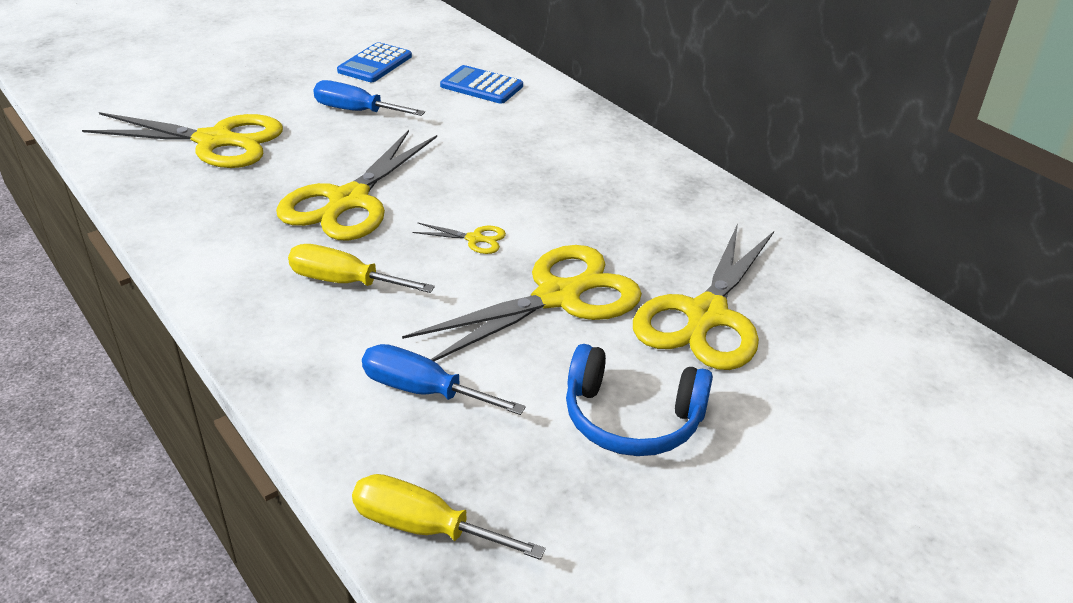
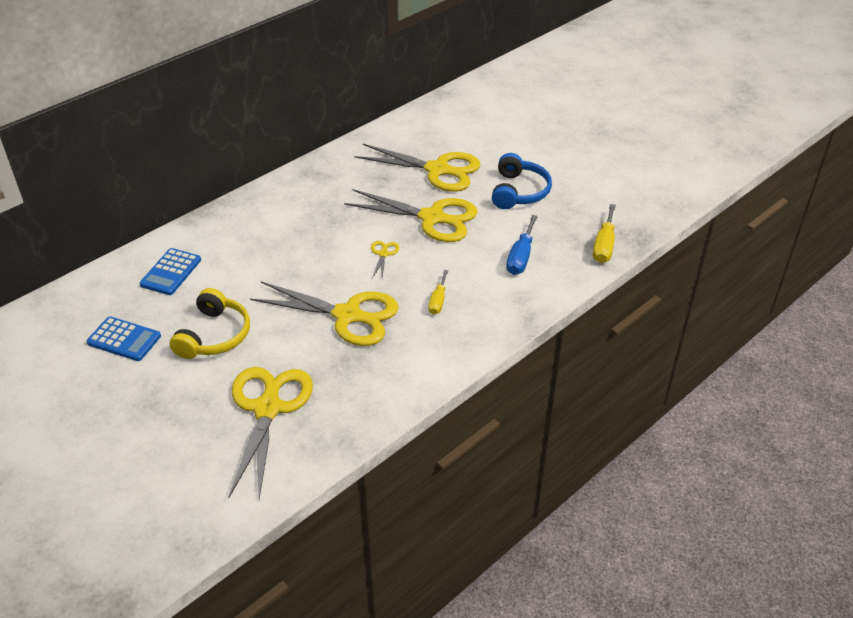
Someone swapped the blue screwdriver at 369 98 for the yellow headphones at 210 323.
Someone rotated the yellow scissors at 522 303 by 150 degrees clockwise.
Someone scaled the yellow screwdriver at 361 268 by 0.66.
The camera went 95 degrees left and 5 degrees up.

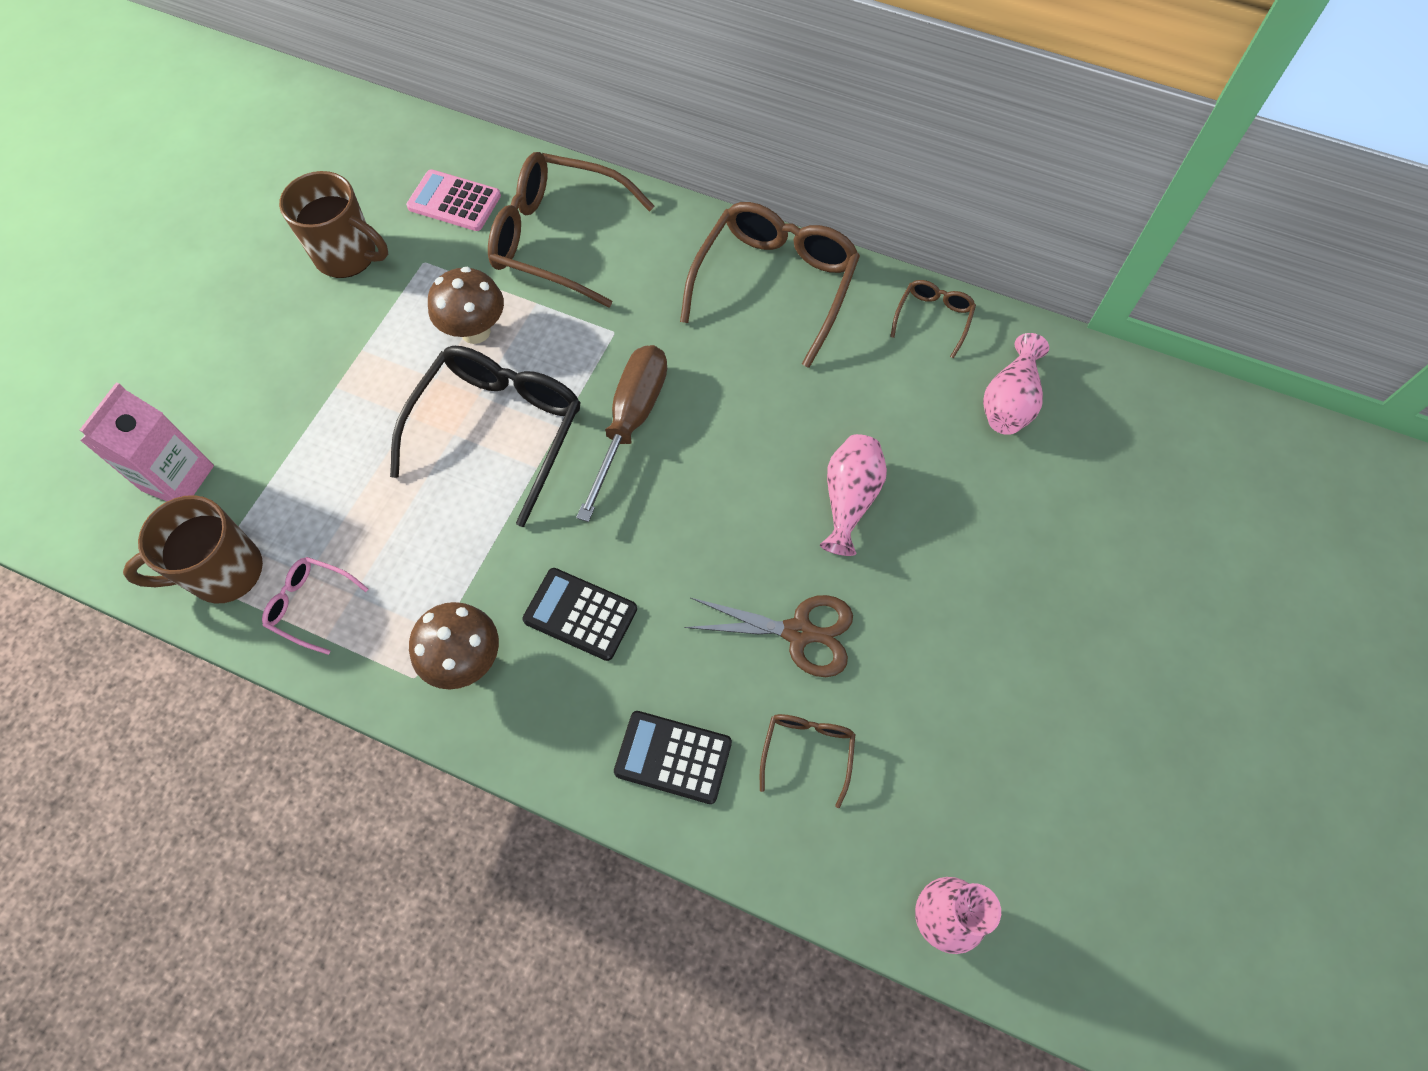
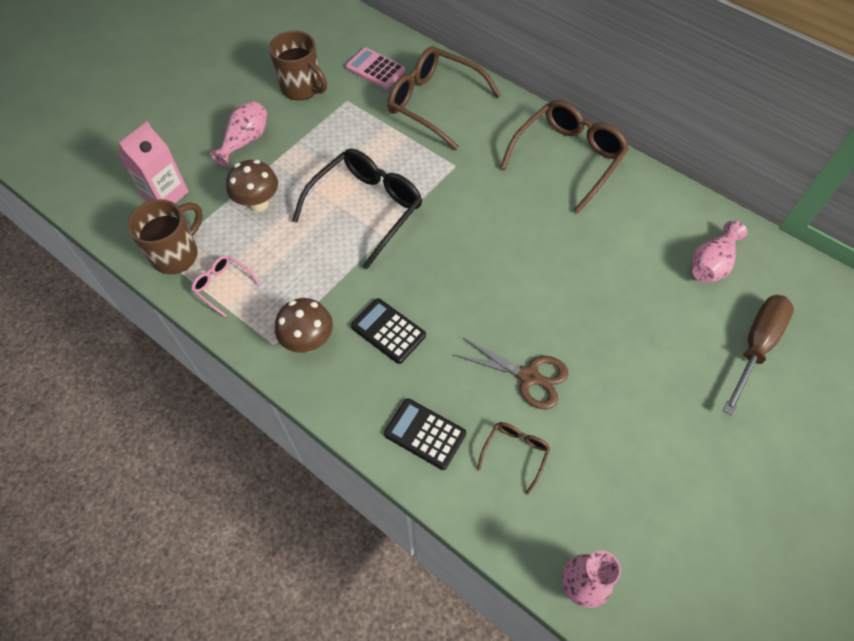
Someone rotated the brown mug at 193 549 by 135 degrees clockwise.
Someone carried the pink vase from 853 495 to 238 134.
Someone carried the brown mushroom from 466 305 to 252 186.
Someone carried the brown screwdriver from 621 433 to 758 355.
Someone took away the brown glasses at 933 319.
The camera went 15 degrees right and 5 degrees down.

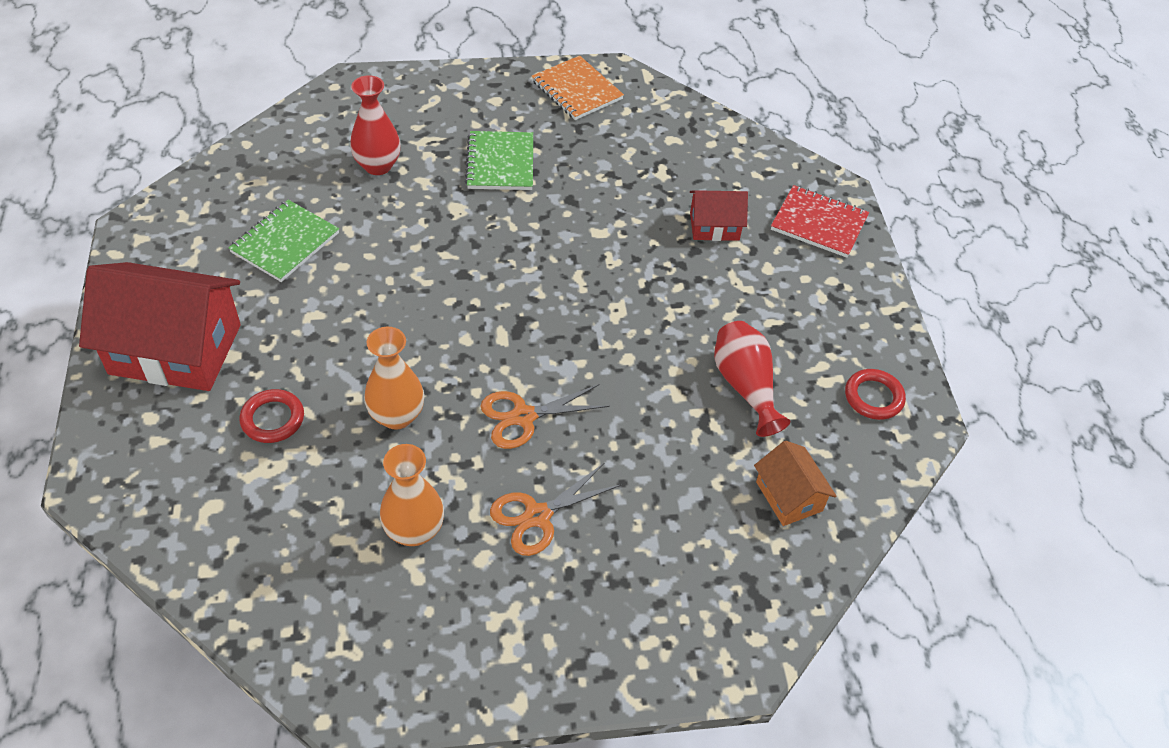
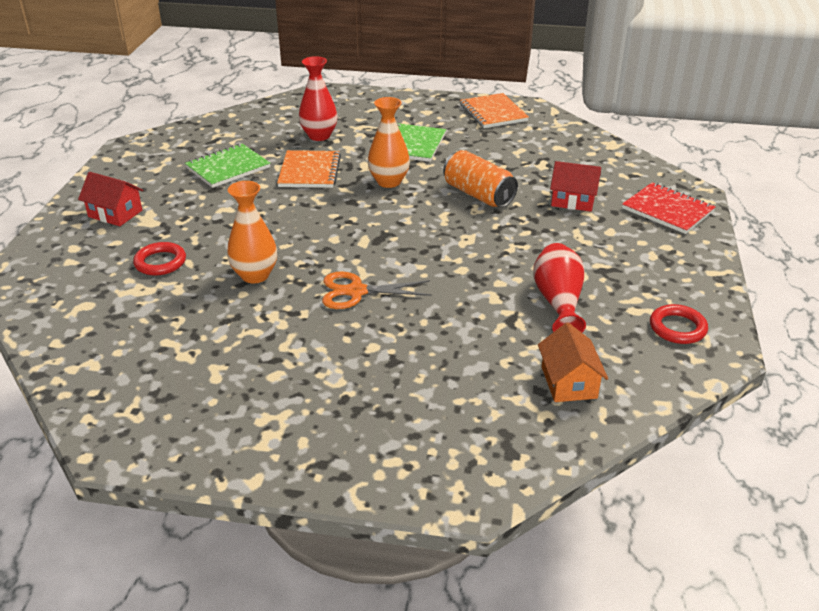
Someone scaled the red house at 160 326 by 0.50.
Someone put down the orange notebook at 309 169.
Someone carried the orange vase from 412 495 to 389 142.
Someone put down the orange can at 480 179.
Someone took away the orange scissors at 556 509.
The camera went 20 degrees right and 15 degrees down.

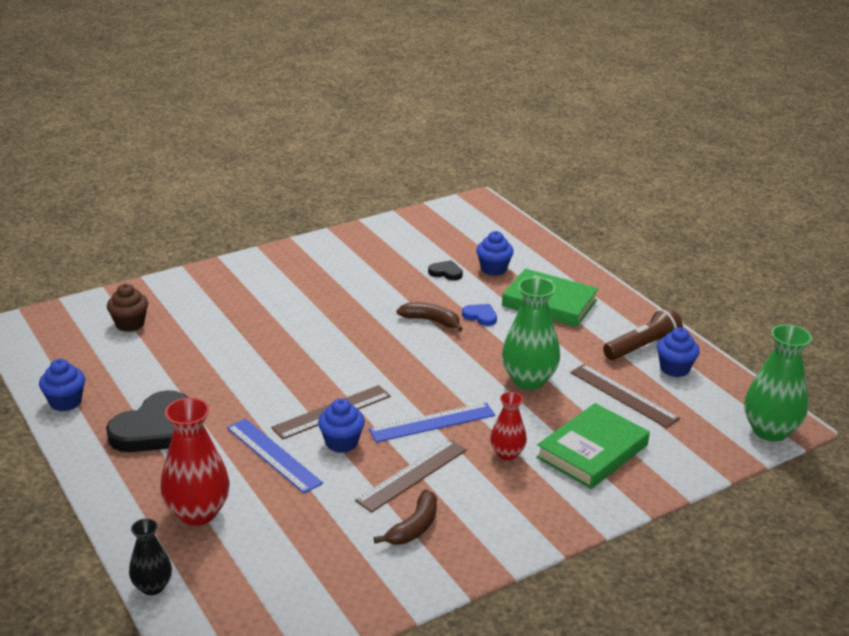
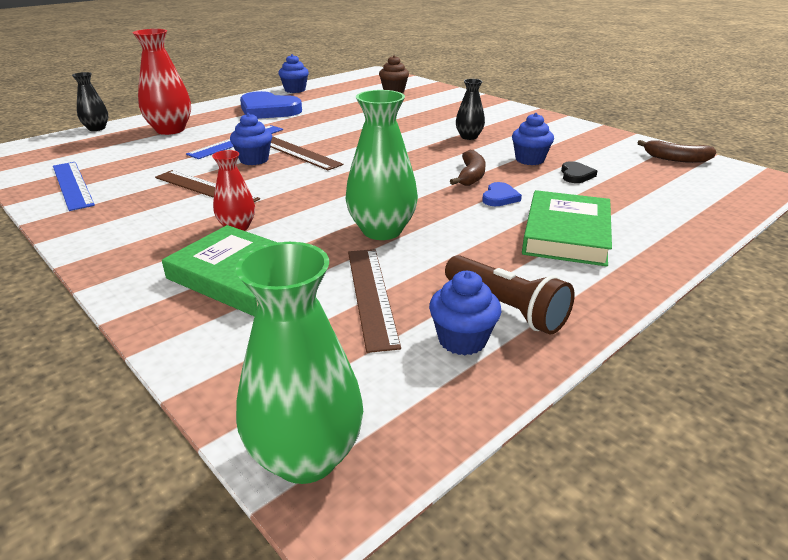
Someone carried the blue ruler from 432 422 to 74 186.
Someone repainted the black heart at 147 421, which became the blue heart at 271 105.
Someone rotated the brown ruler at 625 396 by 45 degrees counterclockwise.
Someone put down the black vase at 470 109.
Someone carried the blue cupcake from 495 253 to 533 139.
Someone carried the brown banana from 405 517 to 677 151.
The camera went 80 degrees right and 0 degrees up.

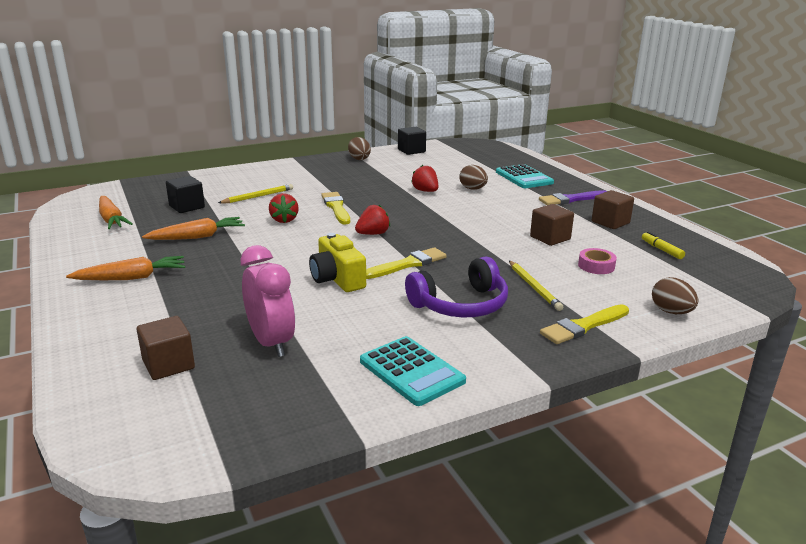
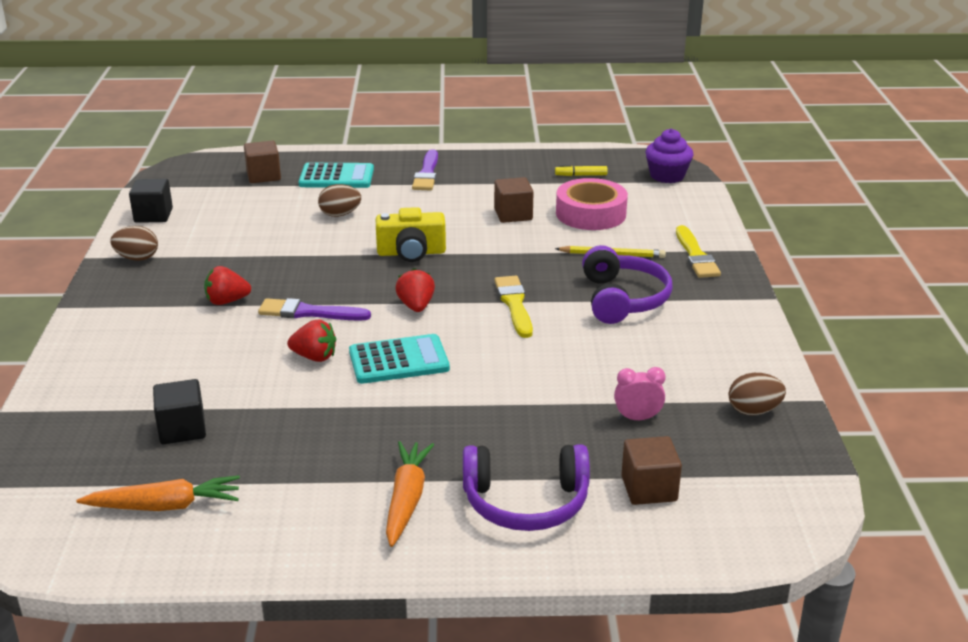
Someone carried the red strawberry from 424 178 to 227 285.
Someone carried the brown cube from 613 209 to 262 162.
Someone repainted the yellow brush at 335 208, which became the purple brush at 314 309.
Someone carried the turquoise calculator from 413 371 to 399 359.
Someone carried the yellow camera from 337 262 to 411 234.
Someone put down the purple headphones at 526 487.
Someone scaled the pink tape at 597 261 by 1.91.
Someone scaled the pink clock at 267 301 by 0.56.
Someone put down the purple cupcake at 669 156.
Someone carried the brown egg from 675 295 to 757 394.
Someone took away the orange carrot at 193 228.
Someone took away the yellow pencil at 255 193.
The camera went 65 degrees left and 5 degrees up.

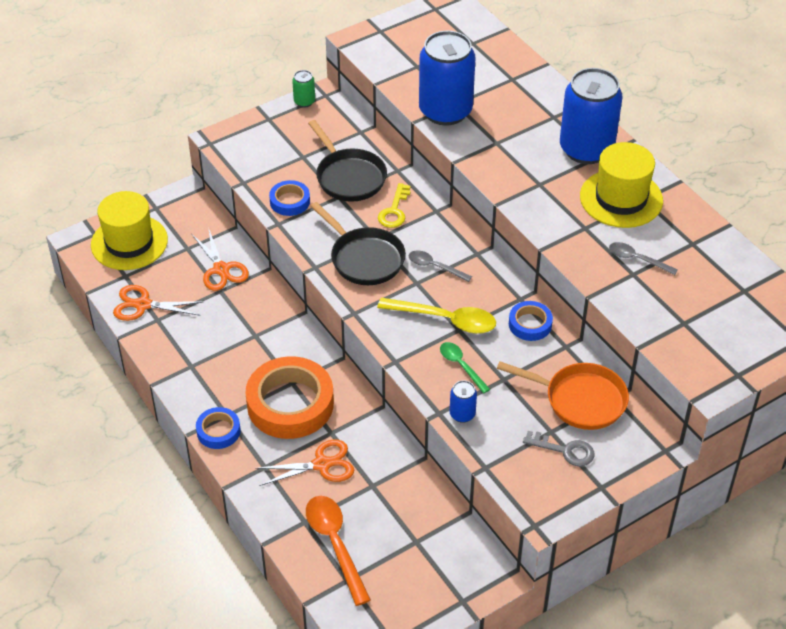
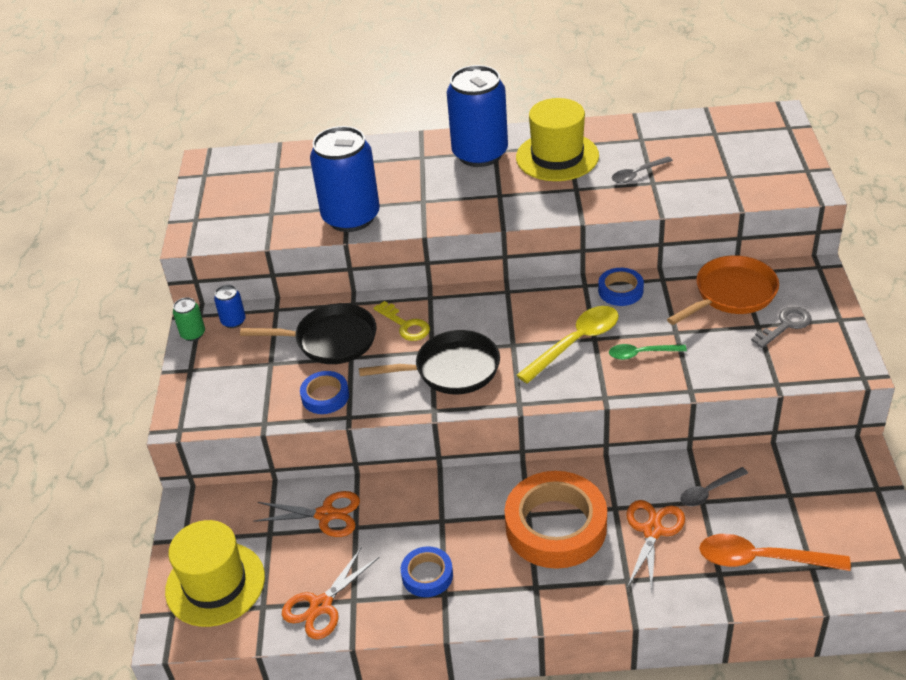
Someone carried the blue can from 463 401 to 230 306.
Someone carried the blue tape from 218 428 to 427 571.
Someone carried the grey spoon from 440 266 to 714 486.
The camera went 55 degrees left and 5 degrees down.

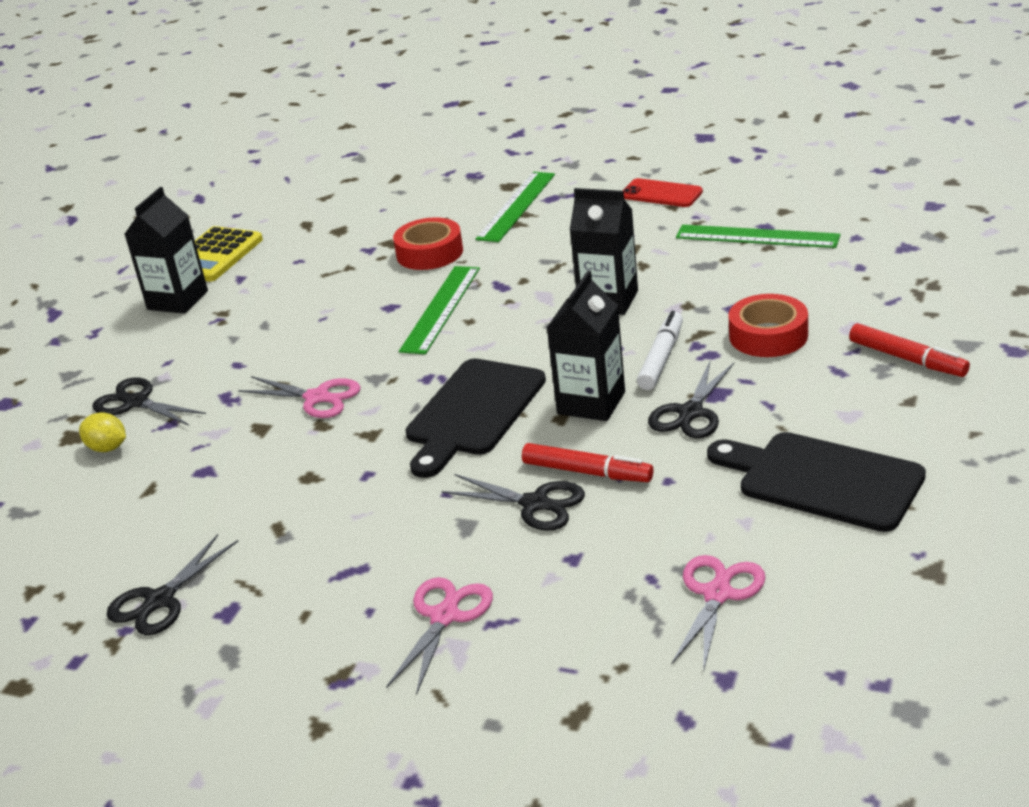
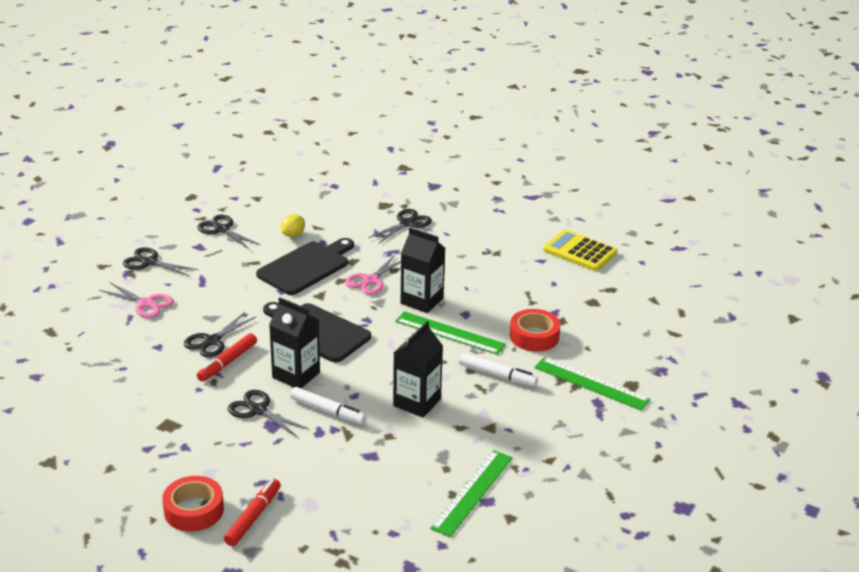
Someone put down the black scissors at 160 262.
Someone carried the red tape from 768 325 to 193 504.
Someone rotated the red marker at 909 350 by 150 degrees clockwise.
Someone carried the black cutting board from 816 482 to 305 266.
Someone carried the yellow lemon from 102 432 to 293 225.
Someone carried the black carton from 166 250 to 423 270.
Someone put down the white marker at 499 370.
Someone took away the red phone at 663 192.
Someone took away the pink scissors at 718 613.
The camera went 95 degrees right and 0 degrees up.

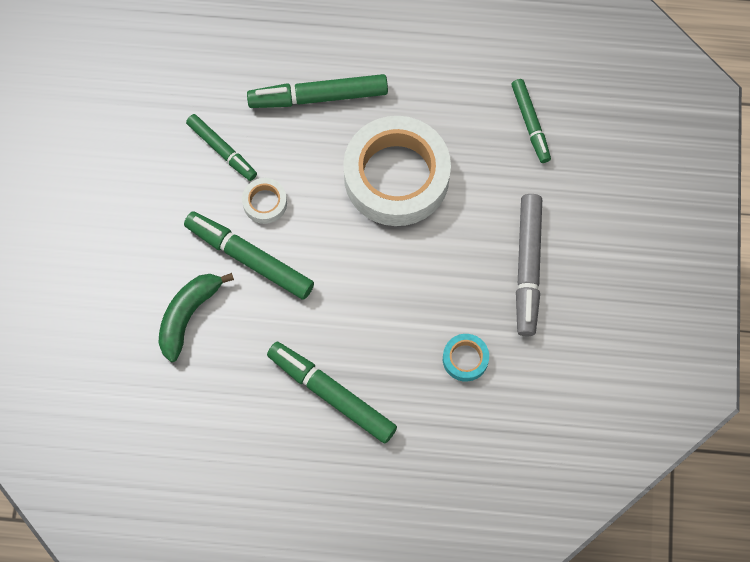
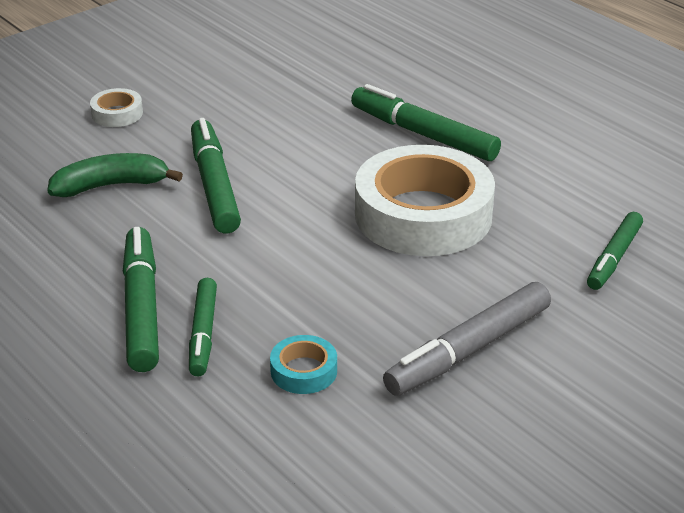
Someone carried the white tape from 264 201 to 116 107.
Someone carried the green marker from 221 147 to 203 327.
The camera went 45 degrees right and 35 degrees down.

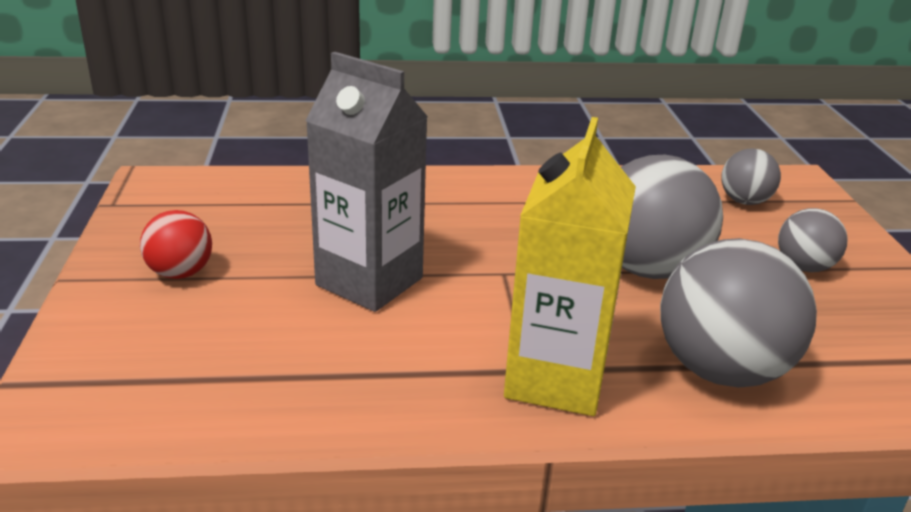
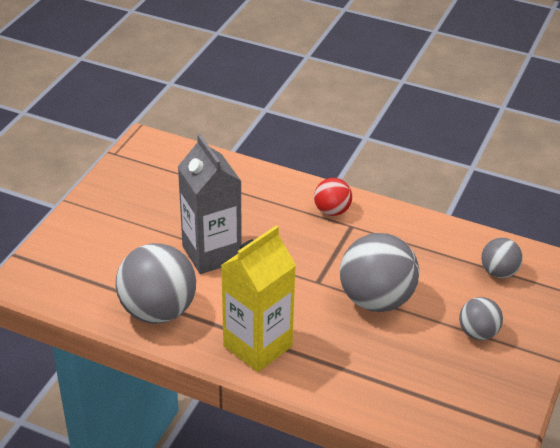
Someone carried the grey ball from 738 313 to 156 283.
Someone carried the red ball from 176 244 to 333 197.
The camera went 30 degrees right and 10 degrees up.

